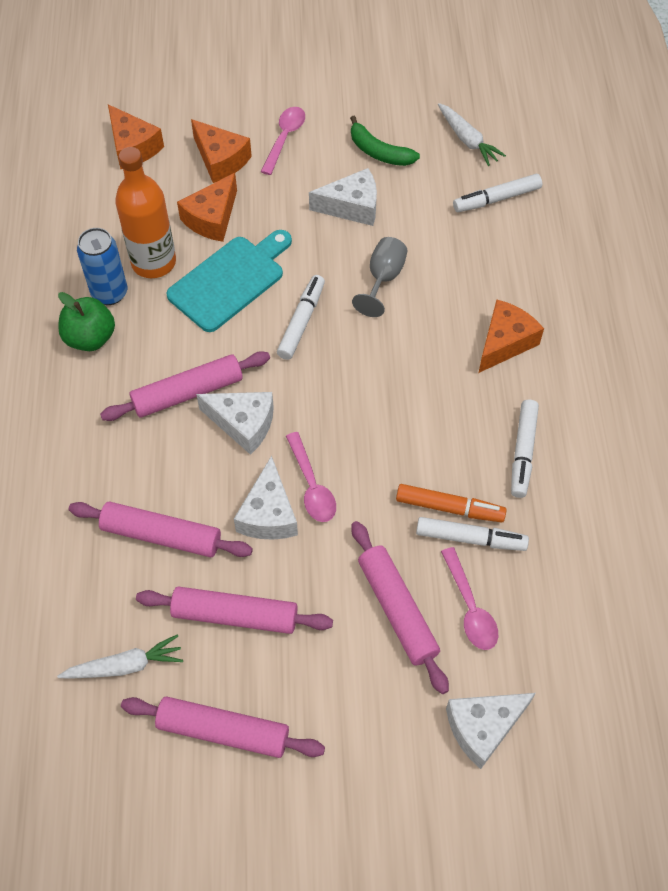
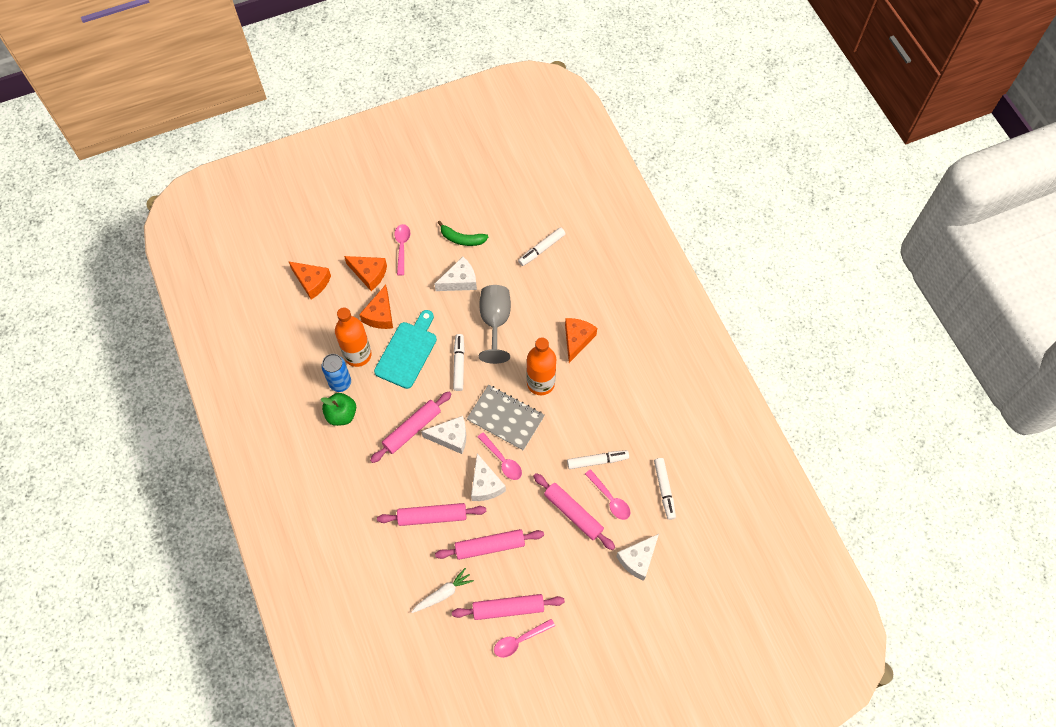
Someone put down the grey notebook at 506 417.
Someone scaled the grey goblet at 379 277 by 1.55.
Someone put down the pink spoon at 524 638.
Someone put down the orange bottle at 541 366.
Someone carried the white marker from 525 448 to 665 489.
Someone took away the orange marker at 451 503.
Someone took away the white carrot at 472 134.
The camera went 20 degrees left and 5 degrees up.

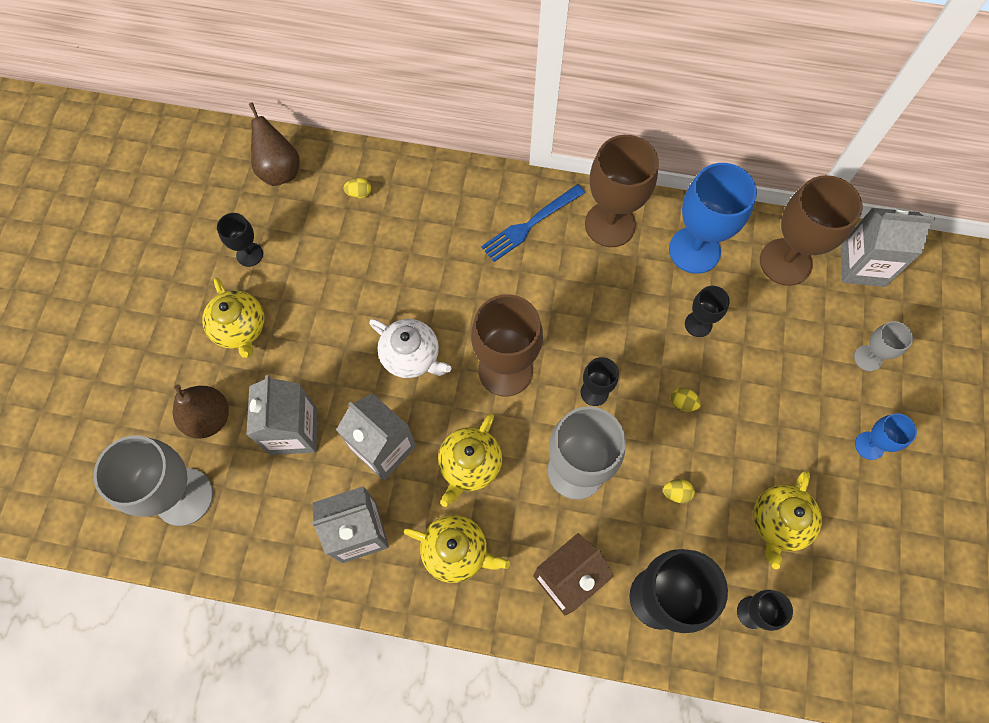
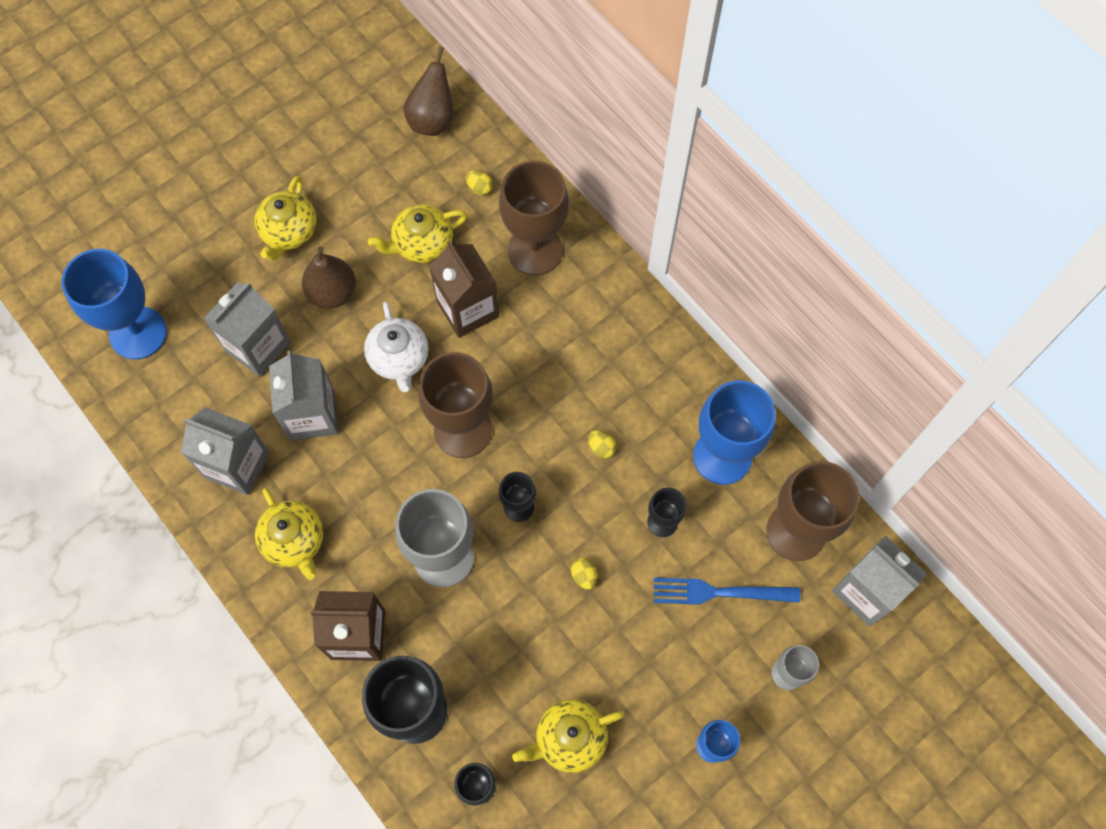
Someone repainted the grey goblet at 153 480, which became the blue goblet at 114 304.
Someone carried the brown pear from 200 411 to 329 277.
Someone carried the yellow teapot from 470 460 to 417 233.
Someone put down the brown carton at 464 289.
Someone carried the brown goblet from 622 191 to 534 218.
Someone carried the yellow egg from 679 491 to 602 444.
Someone carried the blue fork from 533 223 to 727 591.
Someone took away the black goblet at 240 240.
The camera went 40 degrees right and 0 degrees up.

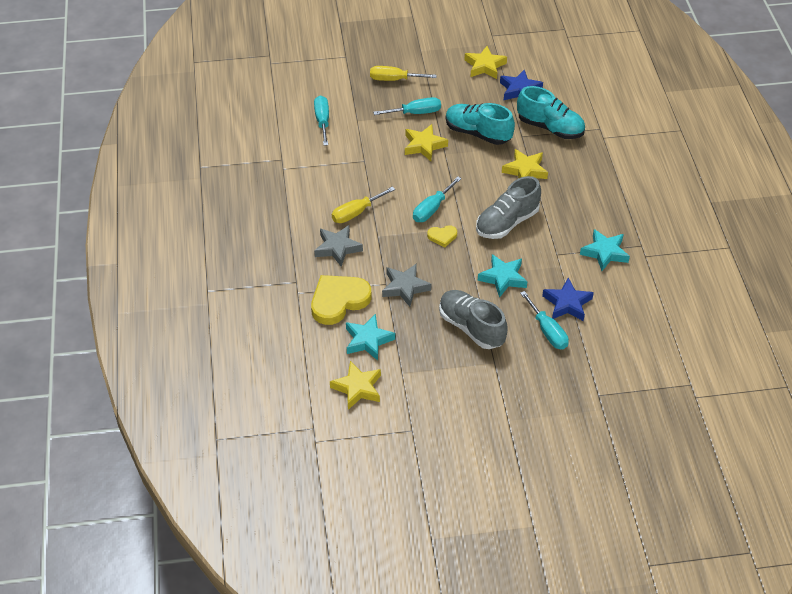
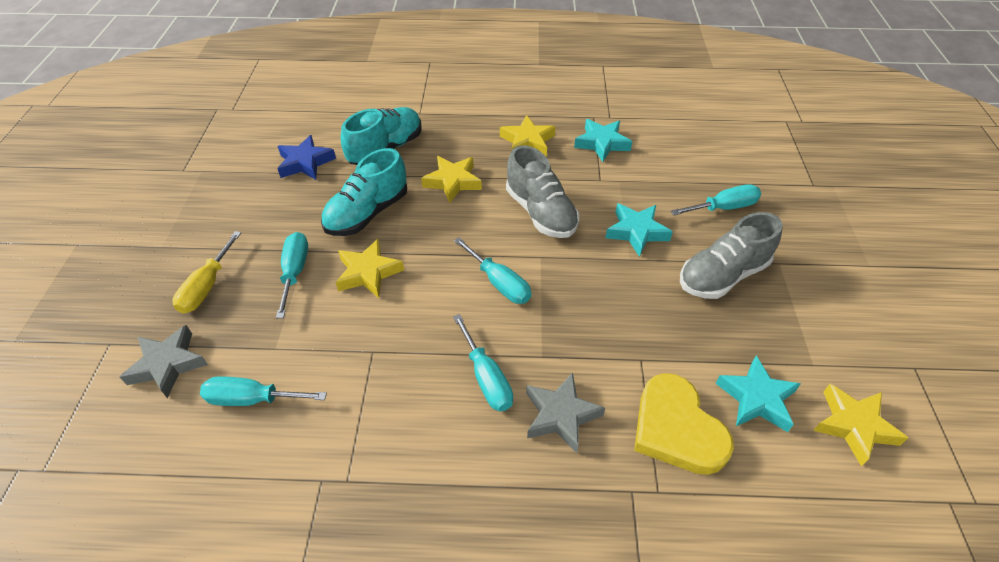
Someone carried the grey star from 406 285 to 164 361.
Someone repainted the yellow screwdriver at 363 204, which became the turquoise screwdriver at 483 362.
Someone carried the yellow star from 486 62 to 527 136.
Someone took away the yellow heart at 442 236.
Someone took away the blue star at 568 299.
The camera went 80 degrees left and 0 degrees up.

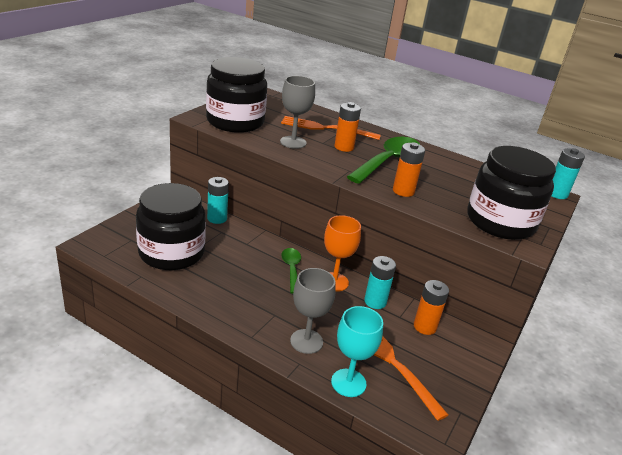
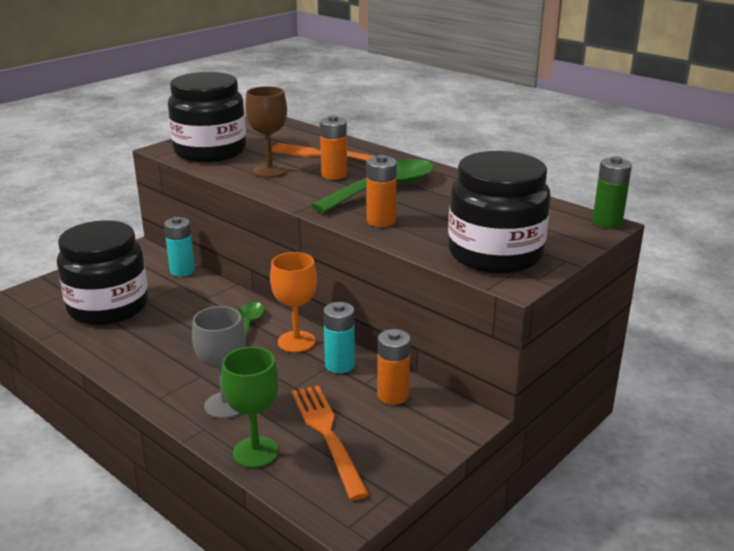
Someone repainted the turquoise goblet at 357 351, which became the green goblet at 250 407.
Someone repainted the grey goblet at 297 112, which became the brown goblet at 266 132.
Someone repainted the turquoise battery at 568 173, which became the green battery at 612 192.
The camera went 15 degrees right and 5 degrees down.

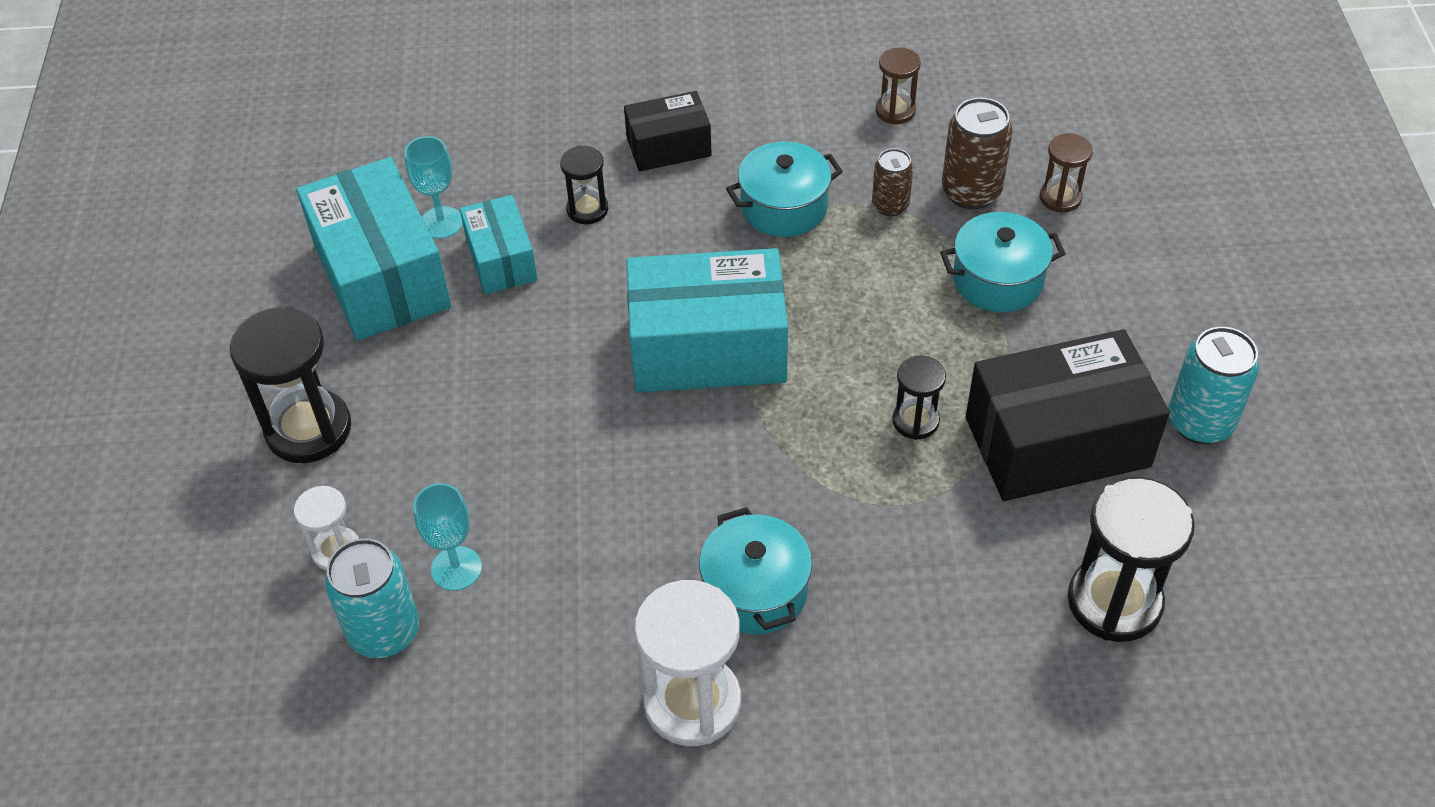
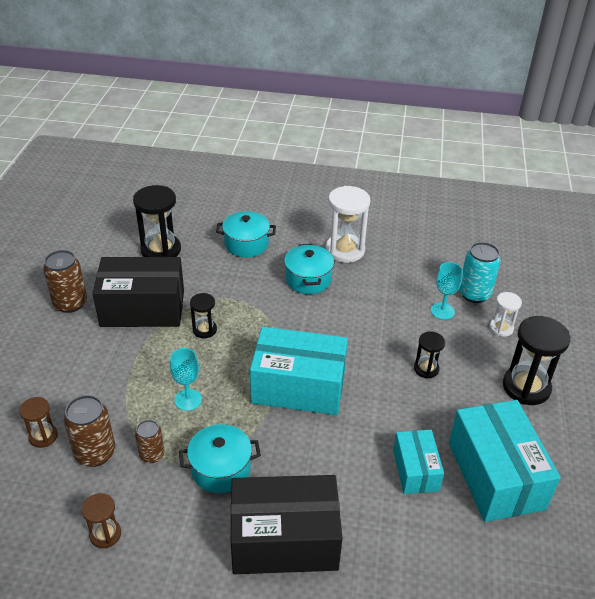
Someone repainted the turquoise can at 1213 385, which became the brown can at 65 281.
Someone carried the turquoise goblet from 433 187 to 186 379.
Someone carried the turquoise pot from 1002 262 to 246 234.
Someone scaled the black box at 668 131 by 1.79.
Someone carried the black hourglass from 584 185 to 429 355.
The camera went 170 degrees left and 10 degrees down.

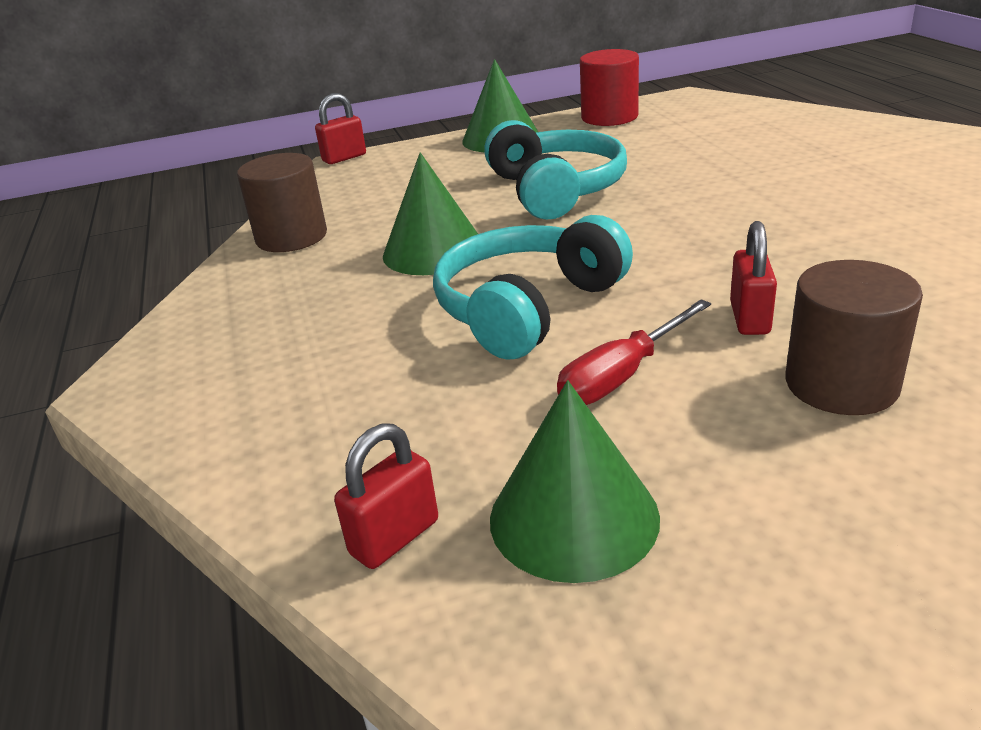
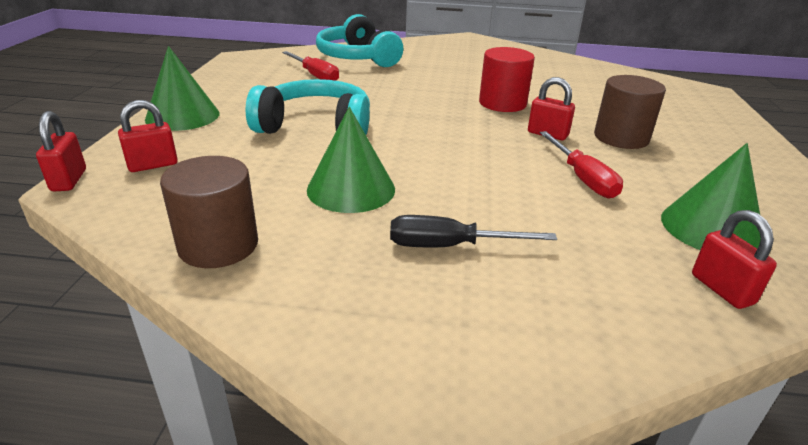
Someone put down the red padlock at 148 136.
Someone put down the red screwdriver at 310 66.
Someone carried the turquoise headphones from 533 287 to 359 40.
Someone put down the black screwdriver at 473 231.
Someone carried the red cylinder from 609 87 to 507 79.
The camera went 70 degrees left and 0 degrees up.

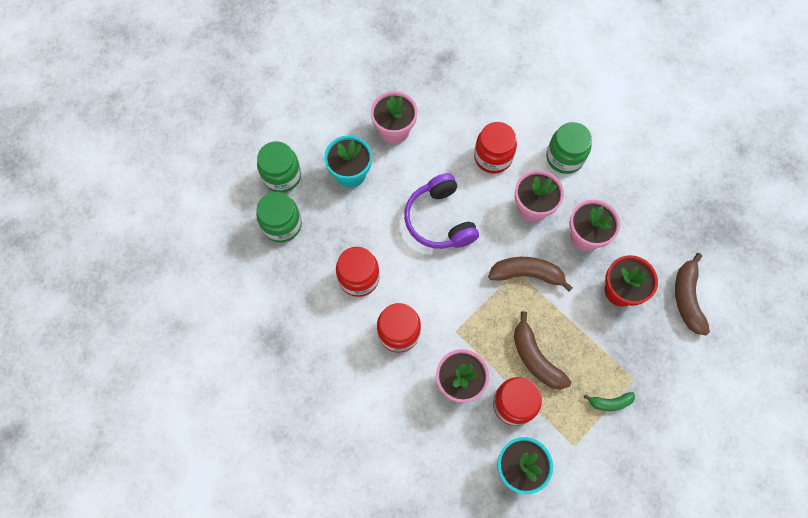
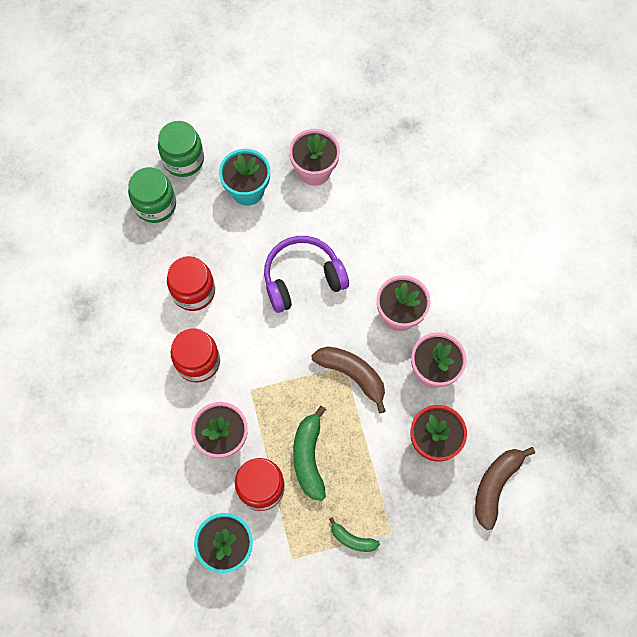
Someone rotated the purple headphones at 441 211 by 60 degrees clockwise.
Someone repainted the brown banana at 542 350, which became the green banana at 309 453.
Someone took away the red jar at 495 148.
Someone took away the green jar at 569 148.
The camera went 30 degrees right and 0 degrees up.

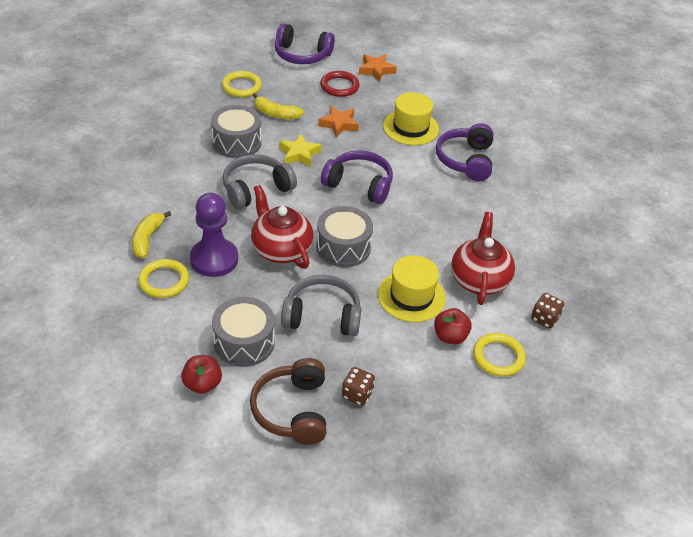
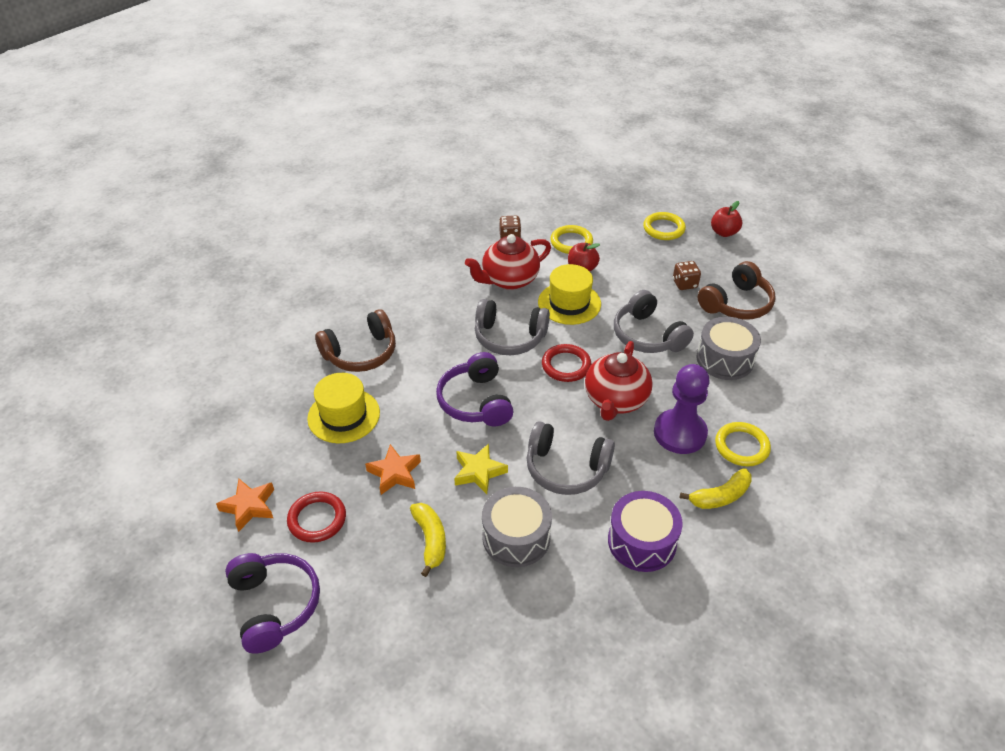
Someone repainted the purple headphones at 465 152, which became the brown headphones at 355 340.
Someone put down the grey headphones at 512 327.
Someone swapped the grey drum at 344 236 for the red ring at 566 363.
Someone put down the purple drum at 645 531.
Someone carried the yellow ring from 242 84 to 664 226.
Someone carried the red apple from 201 374 to 726 219.
The camera went 125 degrees left and 0 degrees up.

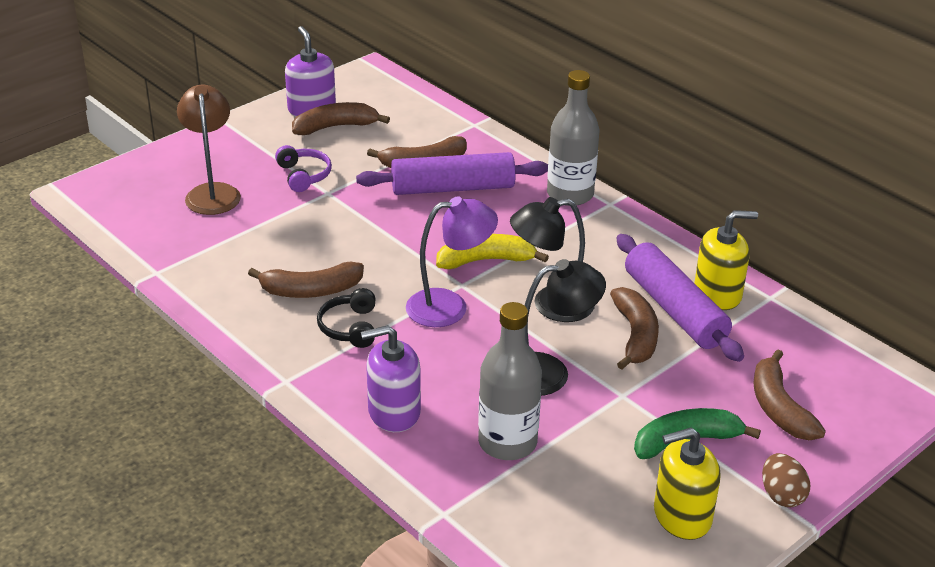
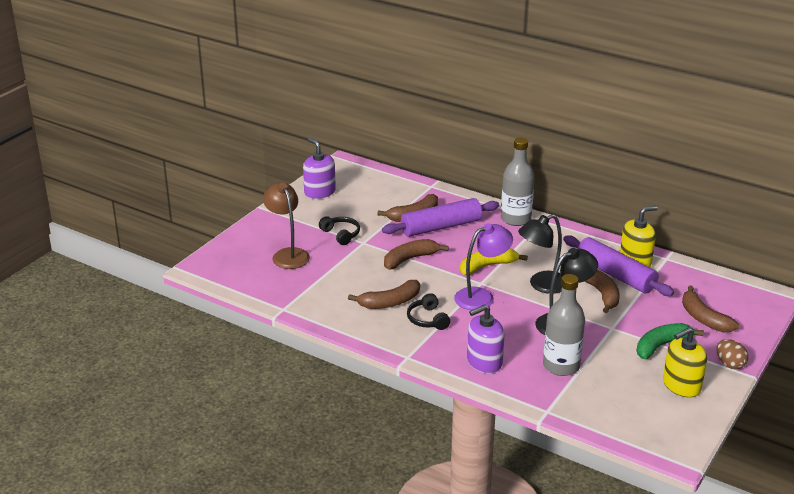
Someone repainted the purple headphones at 303 168, which became the black headphones at 339 230.
Someone carried the brown banana from 341 118 to 416 254.
The camera went 15 degrees left and 5 degrees down.

